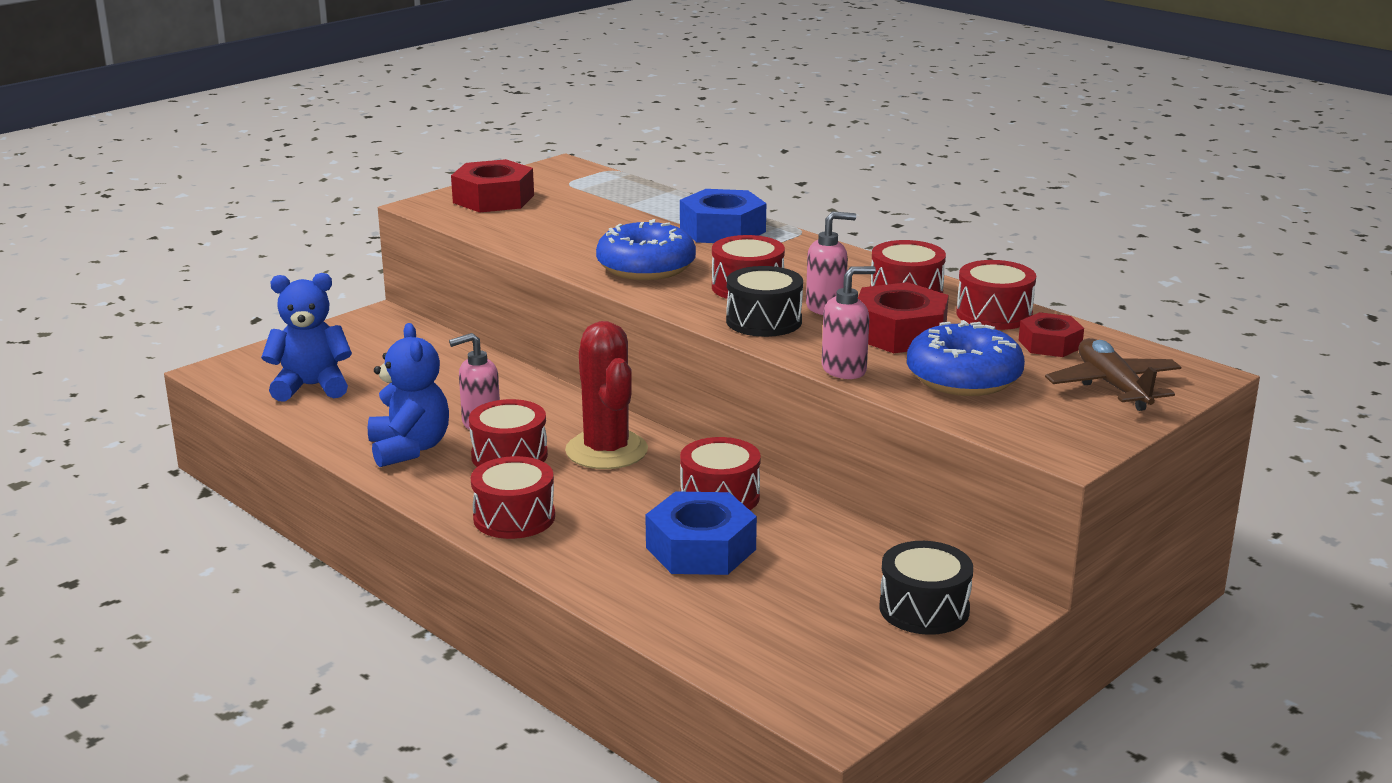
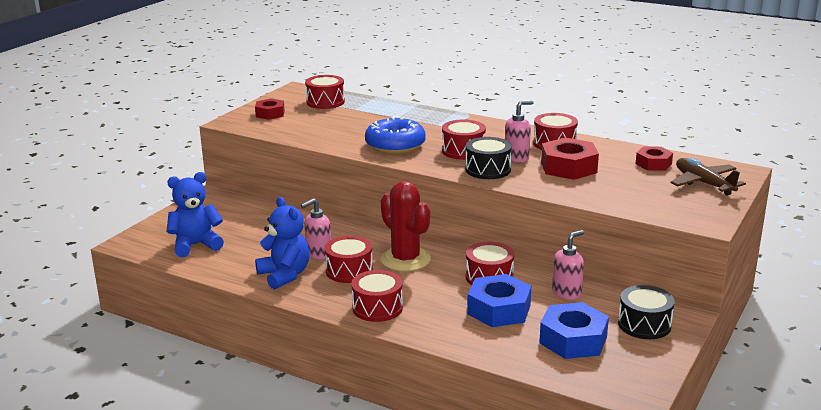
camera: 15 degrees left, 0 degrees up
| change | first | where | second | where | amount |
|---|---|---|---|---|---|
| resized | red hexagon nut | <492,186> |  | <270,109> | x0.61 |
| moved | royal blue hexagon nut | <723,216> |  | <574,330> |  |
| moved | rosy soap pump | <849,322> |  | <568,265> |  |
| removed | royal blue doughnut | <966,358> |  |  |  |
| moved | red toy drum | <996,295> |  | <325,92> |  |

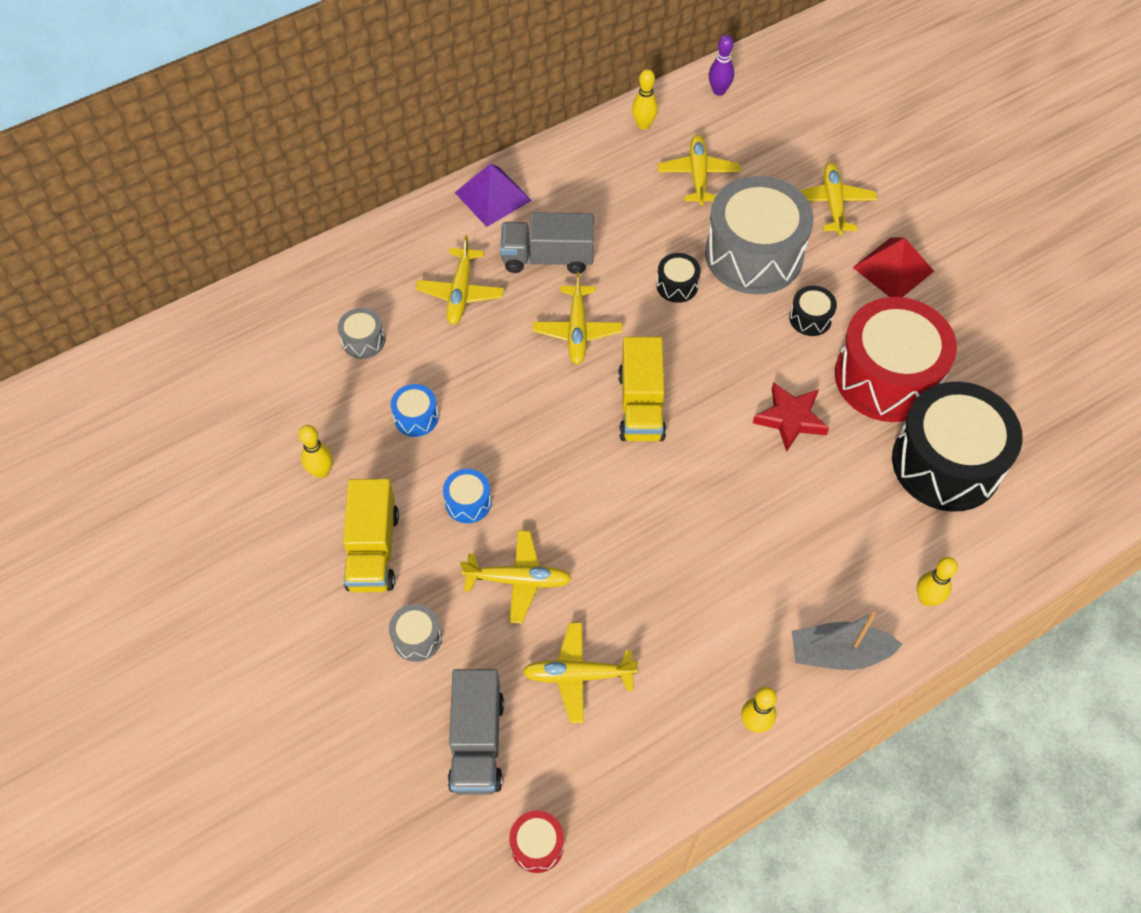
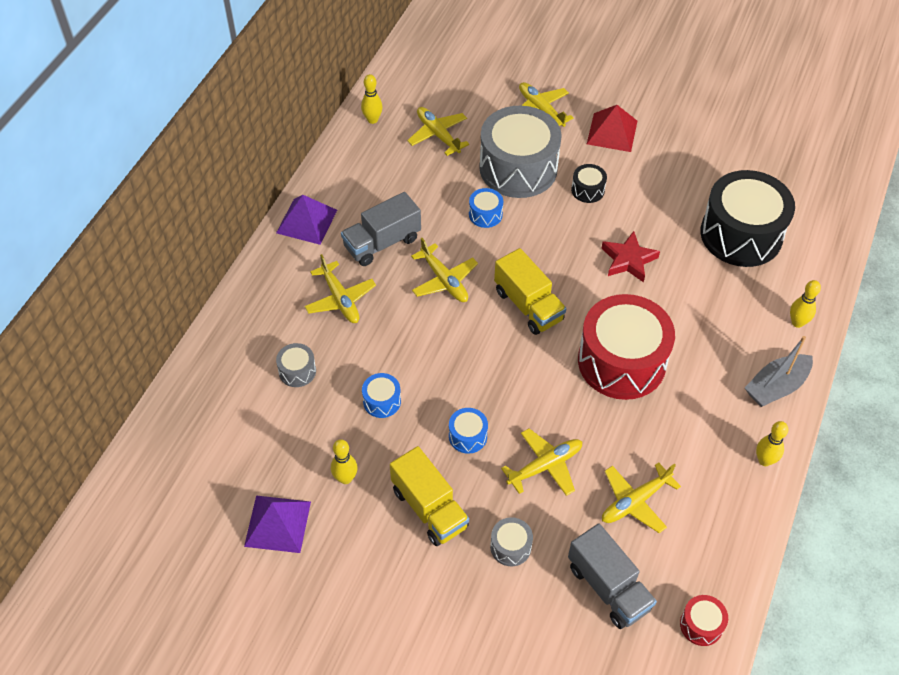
camera: 35 degrees left, 5 degrees down
| change | first | where | second | where | amount |
|---|---|---|---|---|---|
| recoloured | jet-black toy drum | <678,278> | royal blue toy drum | <486,208> |  |
| removed | violet skittle | <721,65> |  |  |  |
| moved | red toy drum | <896,359> |  | <626,347> |  |
| added |  |  | violet pyramid shape | <277,524> |  |

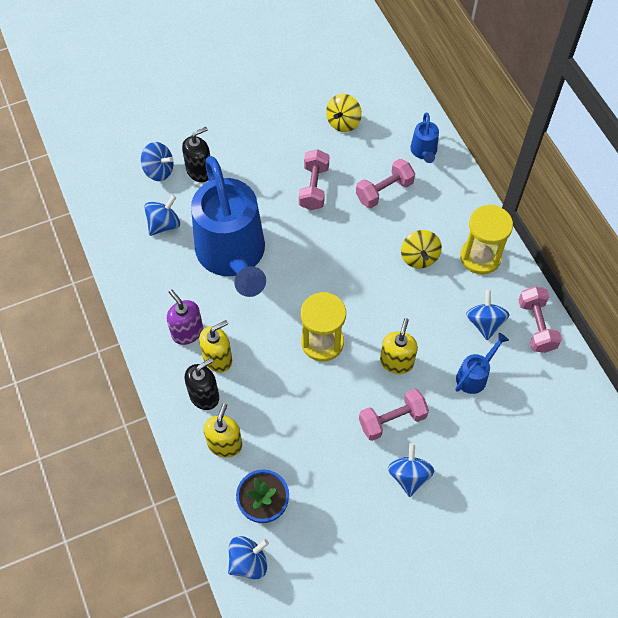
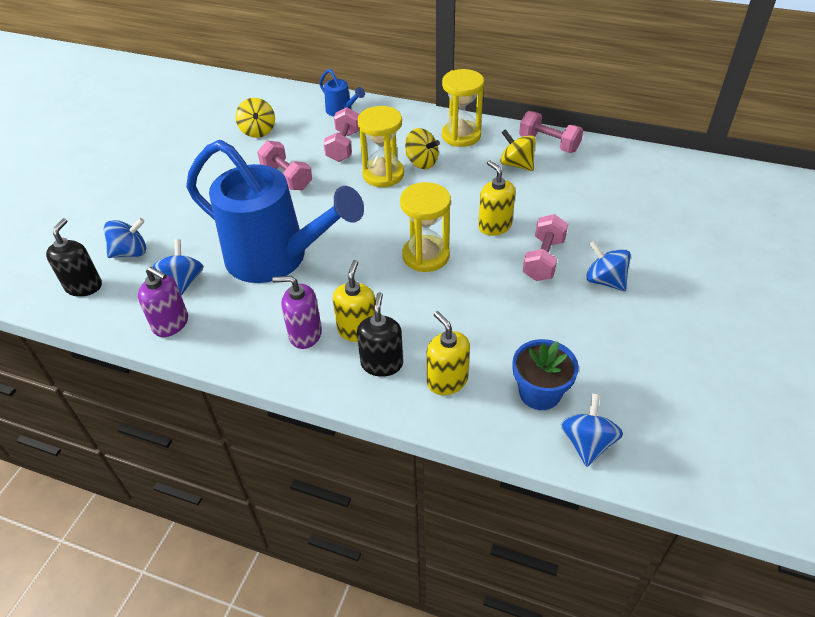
camera: 45 degrees left, 15 degrees down
| change | first | where | second | where | amount |
|---|---|---|---|---|---|
| moved | jet-black soap pump | <196,154> |  | <74,257> |  |
| removed | royal blue watering pot | <482,363> |  |  |  |
| recoloured | royal blue toy top | <488,315> | bright yellow toy top | <518,150> |  |
| added |  |  | violet soap pump | <163,302> |  |
| added |  |  | bright yellow sand timer | <381,146> |  |

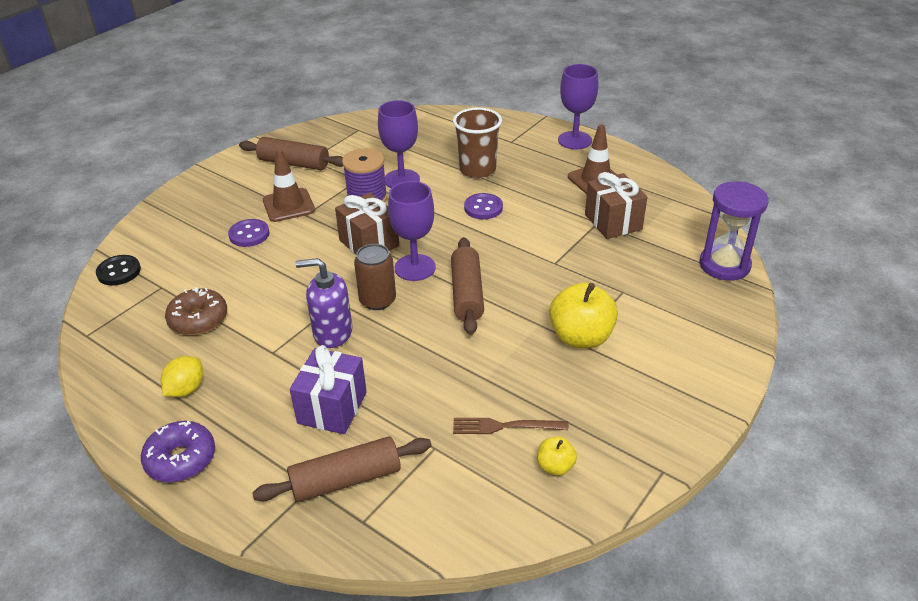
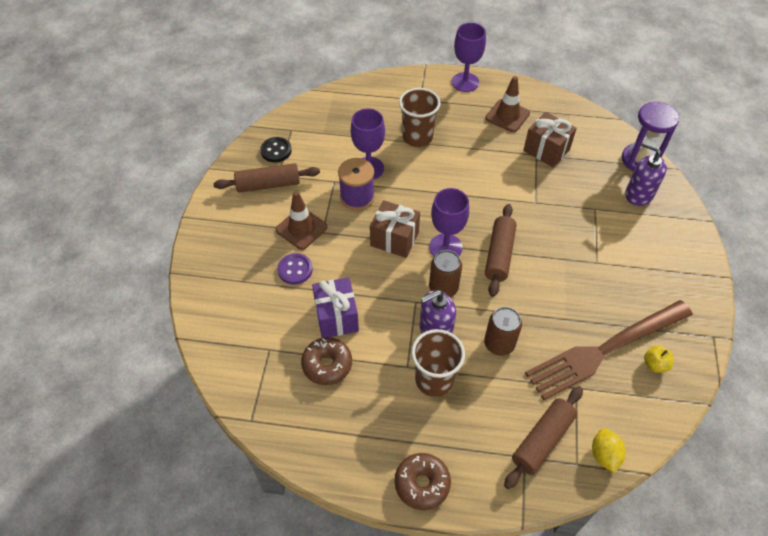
camera: 30 degrees left, 15 degrees up
| change | first | where | second | where | amount |
|---|---|---|---|---|---|
| moved | jet-black button | <118,270> |  | <276,149> |  |
| recoloured | violet doughnut | <178,452> | dark brown doughnut | <423,481> |  |
| moved | bright yellow lemon | <182,376> |  | <608,450> |  |
| moved | violet wrapped gift | <328,389> |  | <335,307> |  |
| turned | dark brown pastry roller | <467,286> |  | <501,250> | 45 degrees clockwise |
| resized | dark brown fork | <511,426> |  | <609,350> | x2.28 |
| removed | violet button | <483,206> |  |  |  |
| removed | bright yellow toy apple | <583,315> |  |  |  |
| added |  |  | dark brown cup | <438,363> |  |
| added |  |  | dark brown tin | <503,331> |  |
| added |  |  | violet soap pump | <646,174> |  |

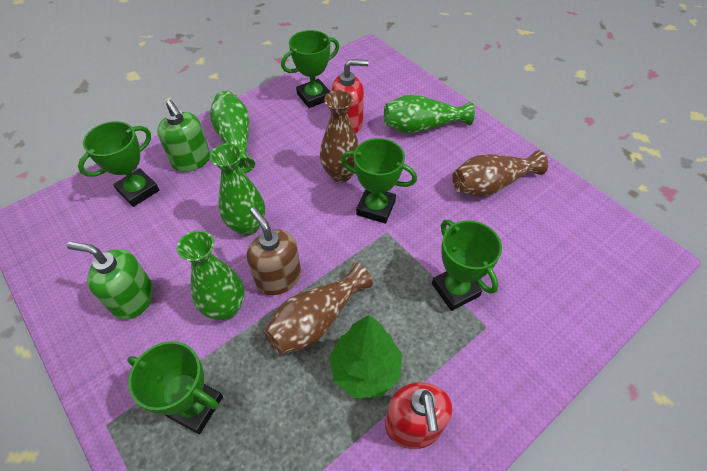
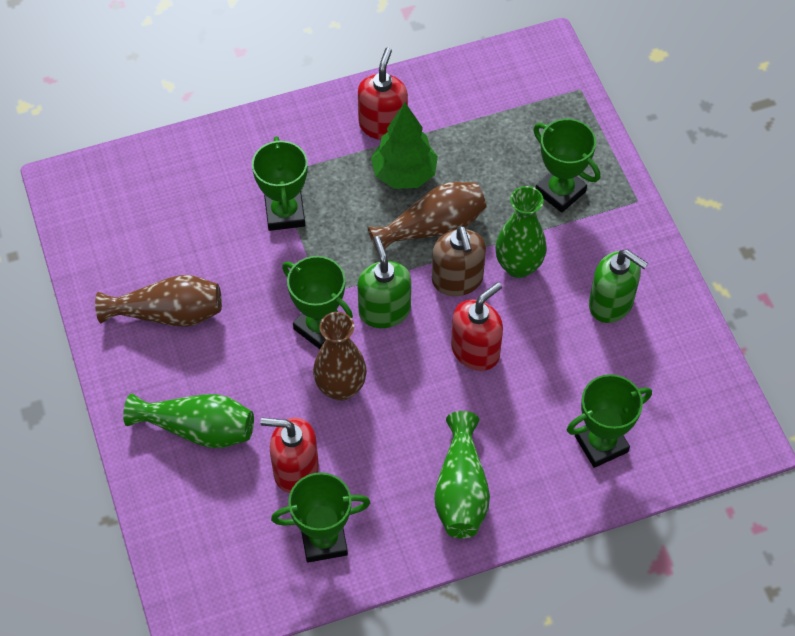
camera: 160 degrees left, 5 degrees up
| change | first | where | second | where | amount |
|---|---|---|---|---|---|
| moved | green soap pump | <183,136> |  | <384,282> |  |
| replaced | green vase | <237,189> | red soap pump | <477,326> |  |

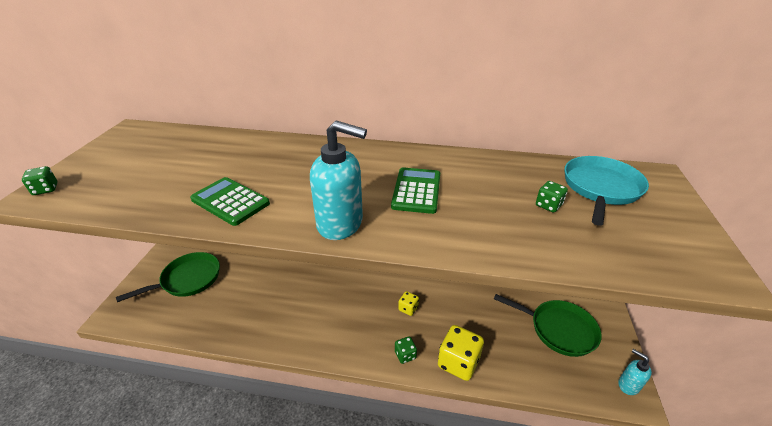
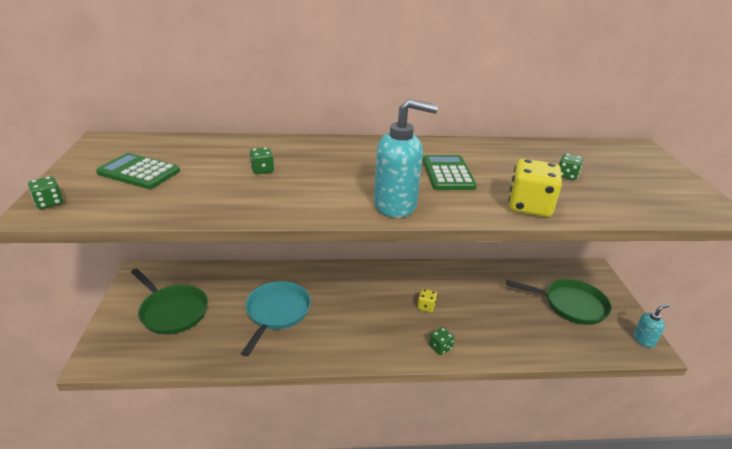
camera: 15 degrees left, 5 degrees down
| change | first | where | second | where | amount |
|---|---|---|---|---|---|
| turned | green pan | <168,277> |  | <169,301> | 90 degrees clockwise |
| moved | green adding machine | <230,201> |  | <138,171> |  |
| moved | bright yellow die | <461,353> |  | <535,188> |  |
| moved | turquoise pan | <606,191> |  | <276,318> |  |
| turned | turquoise soap pump | <635,372> |  | <651,326> | 120 degrees clockwise |
| added |  |  | green die | <262,160> |  |

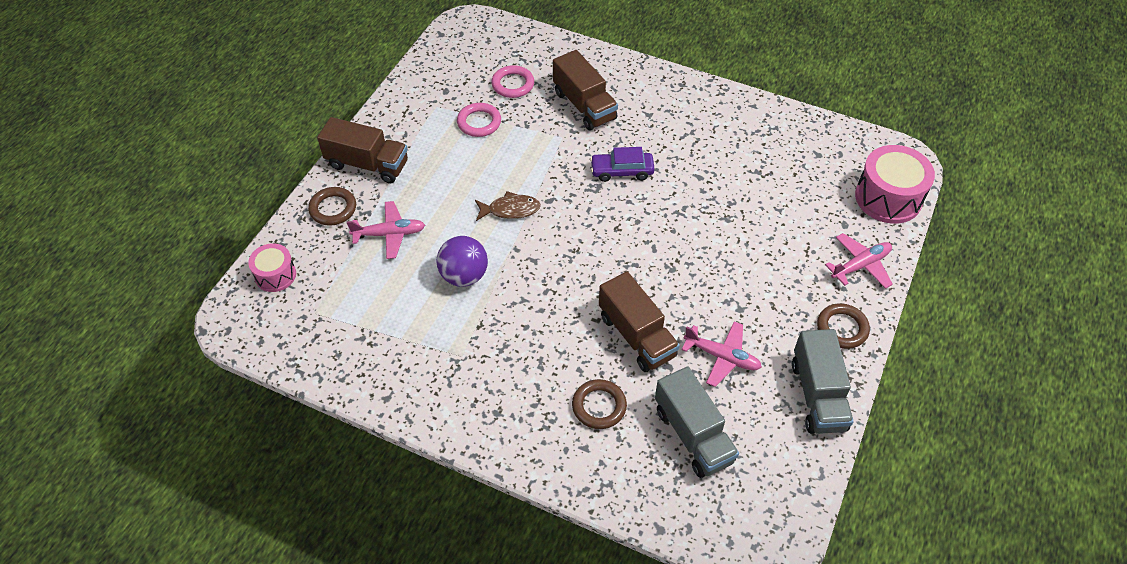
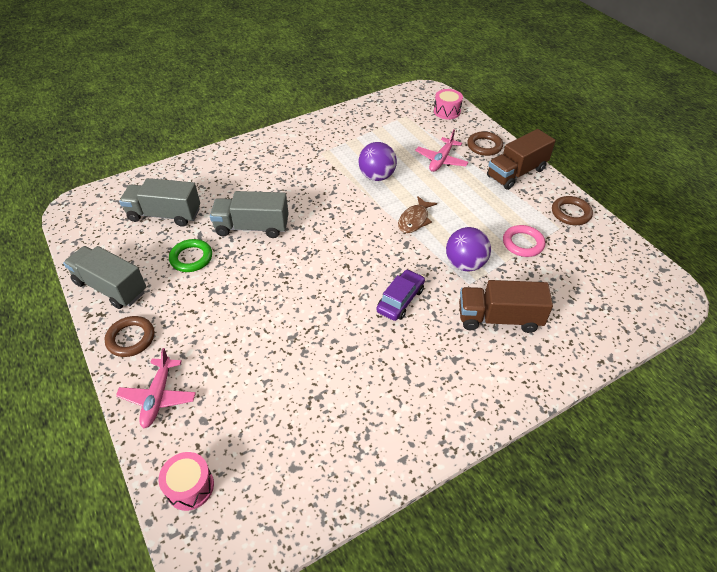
camera: 125 degrees right, 5 degrees down
| change | first | where | second | where | amount |
|---|---|---|---|---|---|
| removed | rosy torus | <512,81> |  |  |  |
| moved | dark brown torus | <599,404> |  | <572,210> |  |
| recoloured | dark brown toy truck | <639,322> | gray toy truck | <249,214> |  |
| replaced | rosy aeroplane | <721,354> | green torus | <190,255> |  |
| resized | rosy toy drum | <895,184> |  | <186,481> | x0.58 |
| added |  |  | violet ball | <468,249> |  |

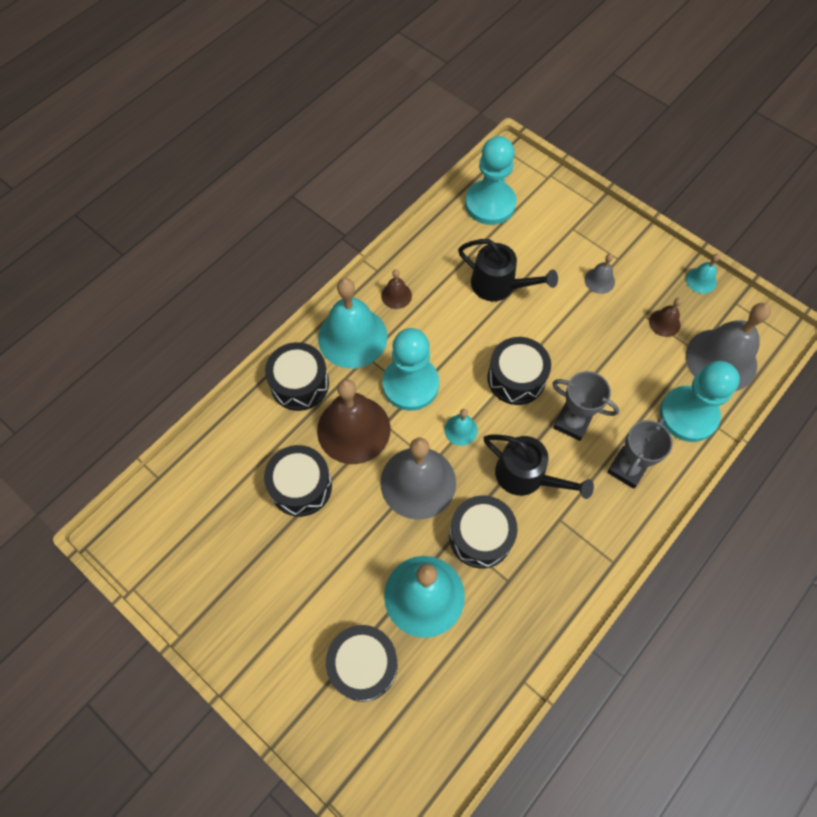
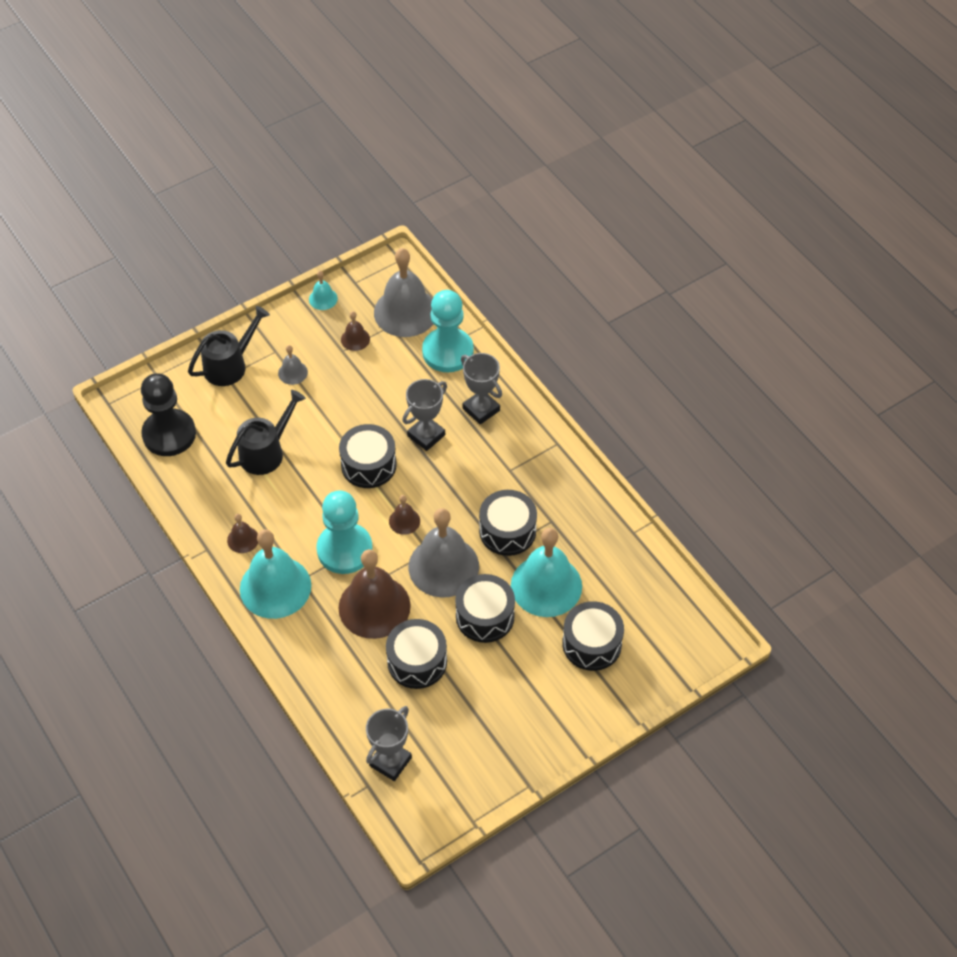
camera: 75 degrees left, 10 degrees down
| change | first | where | second | where | amount |
|---|---|---|---|---|---|
| moved | jet-black toy drum | <297,376> |  | <485,608> |  |
| recoloured | turquoise school bell | <461,427> | dark brown school bell | <404,515> |  |
| recoloured | turquoise game pawn | <490,180> | jet-black game pawn | <168,414> |  |
| moved | jet-black watering pot | <538,466> |  | <229,346> |  |
| added |  |  | gray trophy | <389,743> |  |

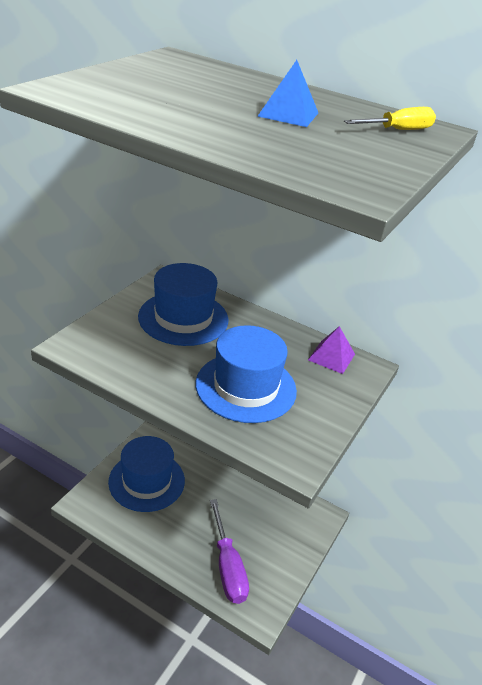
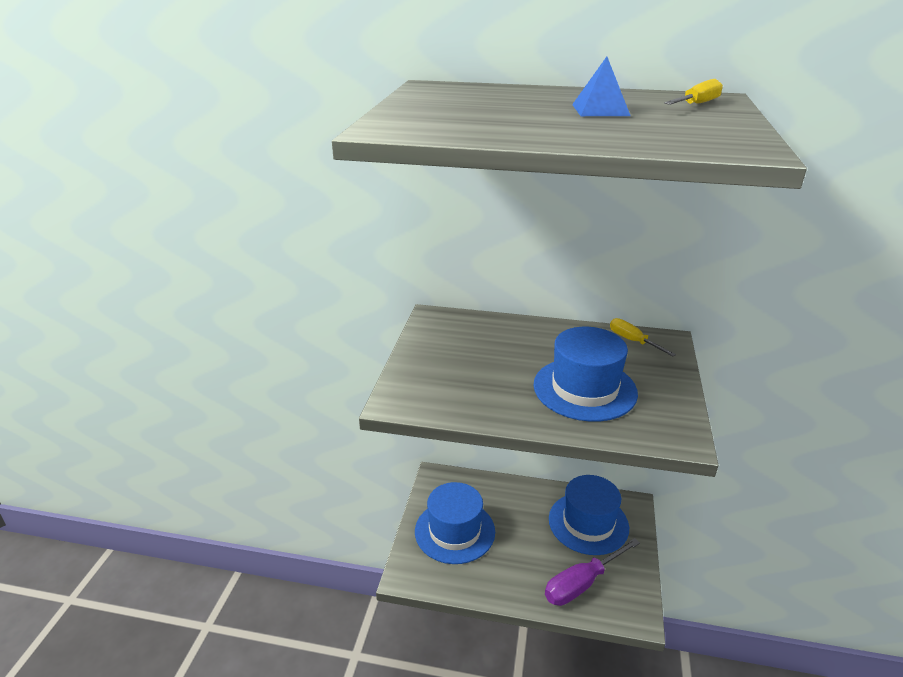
camera: 15 degrees left, 5 degrees down
| change | first | where | second | where | amount |
|---|---|---|---|---|---|
| moved | royal blue hat | <183,304> |  | <589,515> |  |
| turned | violet screwdriver | <229,551> |  | <592,572> | 90 degrees clockwise |
| replaced | violet pyramid shape | <331,350> | bright yellow screwdriver | <643,337> |  |

